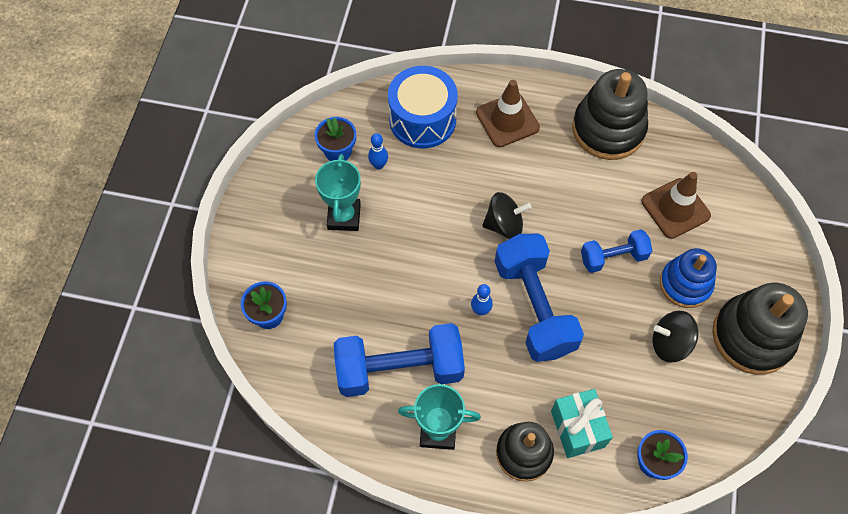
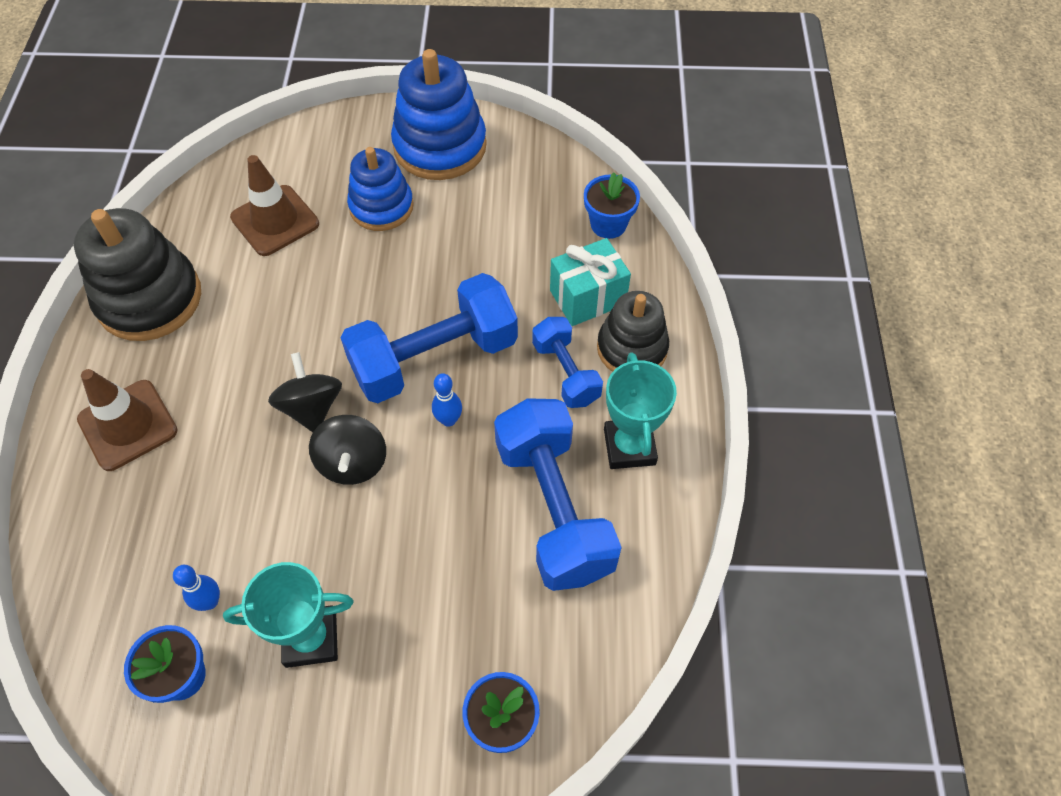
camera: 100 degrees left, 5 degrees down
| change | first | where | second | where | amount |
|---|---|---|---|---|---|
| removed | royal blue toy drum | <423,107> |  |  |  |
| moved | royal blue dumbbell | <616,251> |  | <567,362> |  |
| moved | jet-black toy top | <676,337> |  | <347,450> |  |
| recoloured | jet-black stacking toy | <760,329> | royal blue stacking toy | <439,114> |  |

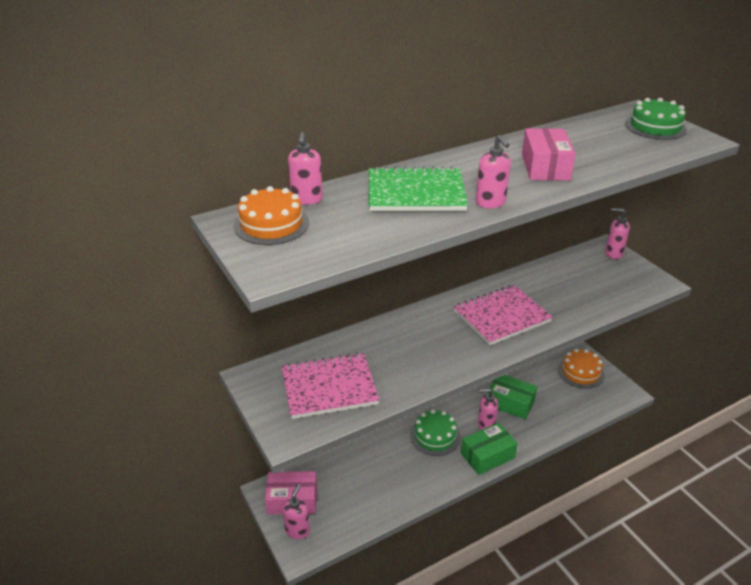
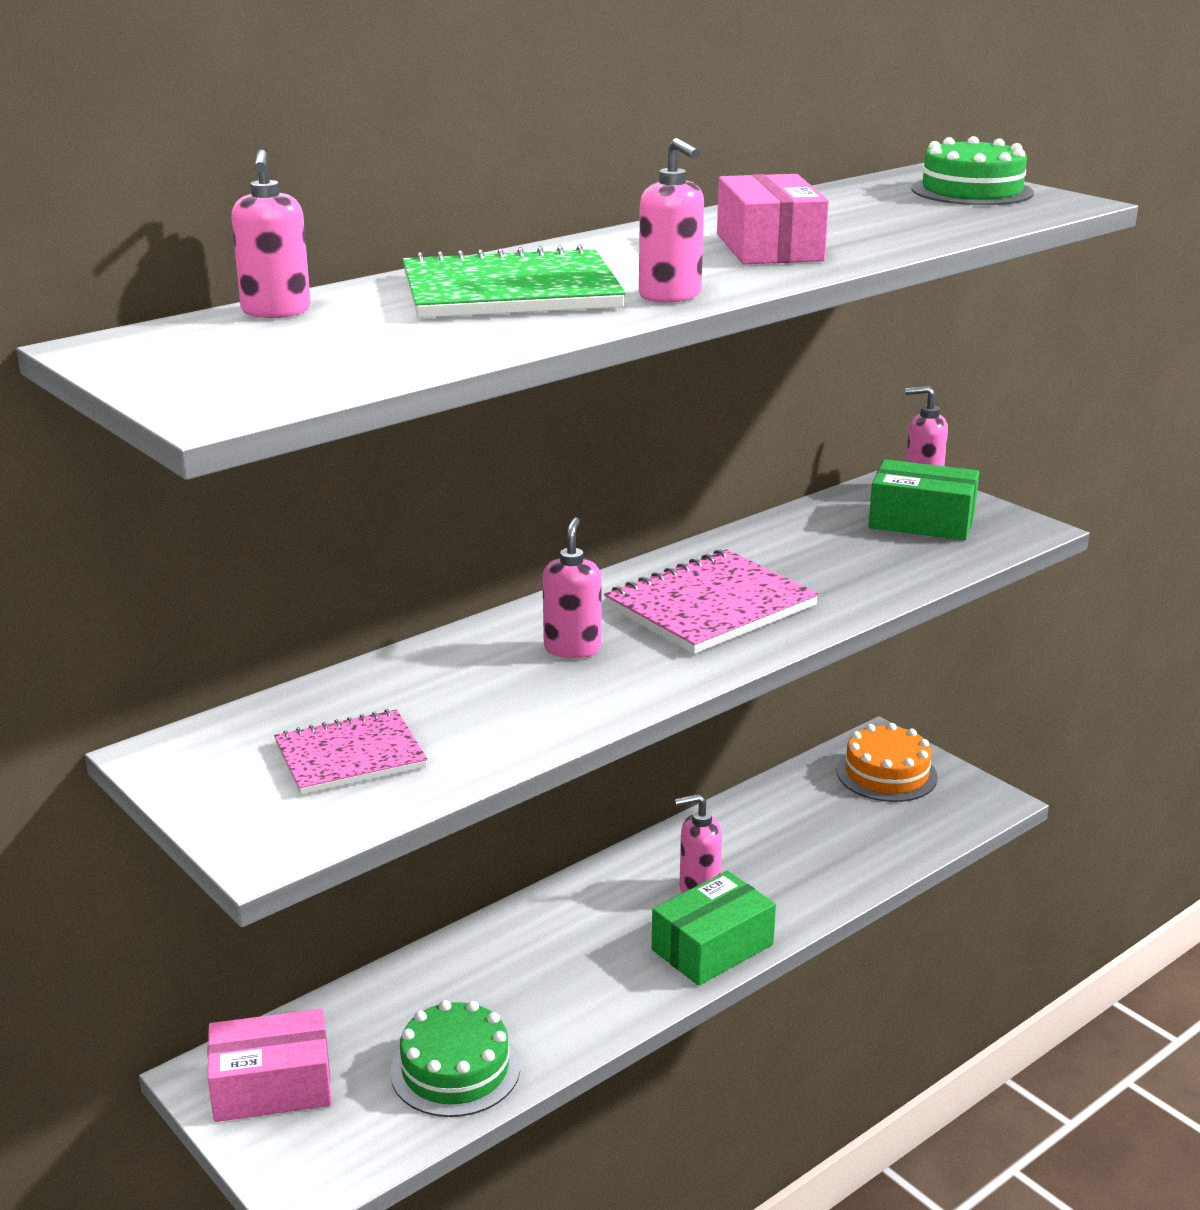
camera: 10 degrees left, 10 degrees down
| change | first | where | second | where | amount |
|---|---|---|---|---|---|
| removed | orange-coloured cake | <271,215> |  |  |  |
| resized | rosy notepad | <330,386> |  | <351,752> | x0.65 |
| moved | rosy soap pump | <296,511> |  | <572,587> |  |
| moved | green cake | <435,432> |  | <455,1058> |  |
| moved | green box | <512,397> |  | <923,500> |  |

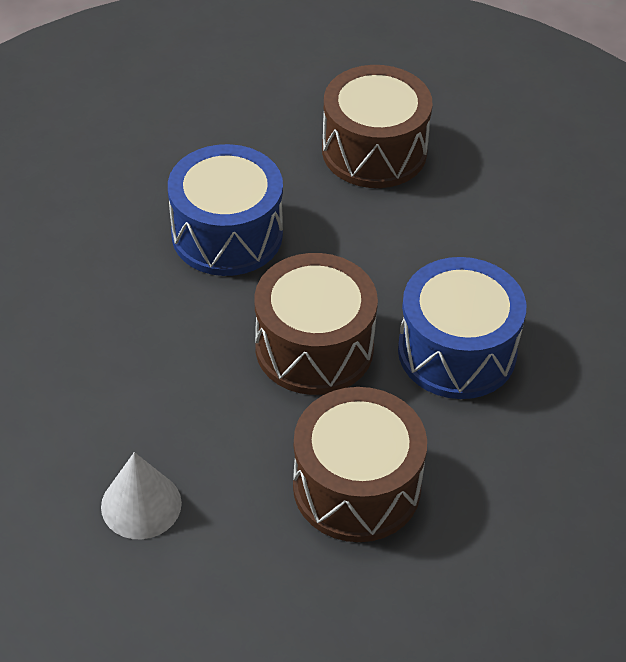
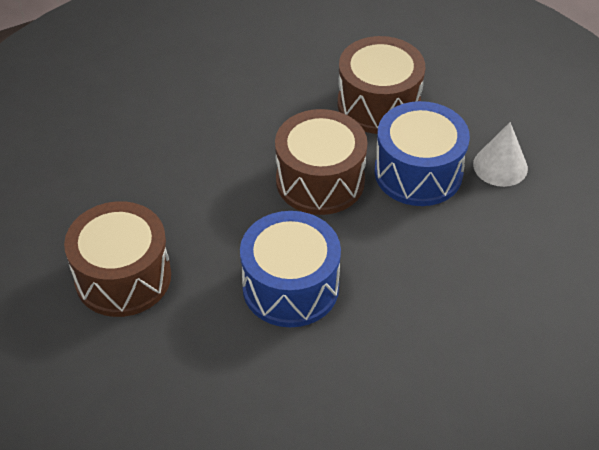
camera: 135 degrees left, 0 degrees up
| change | first | where | second | where | amount |
|---|---|---|---|---|---|
| moved | royal blue toy drum | <462,328> |  | <422,153> |  |

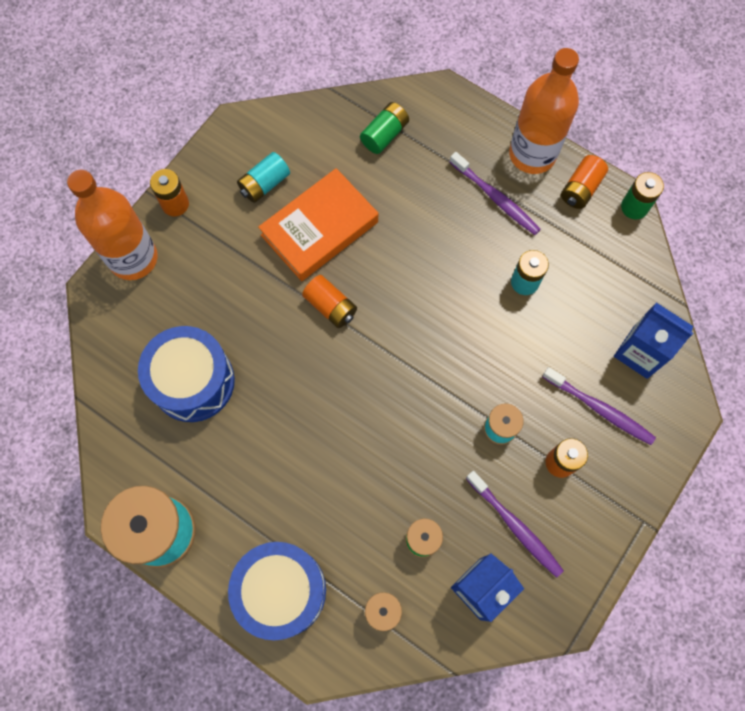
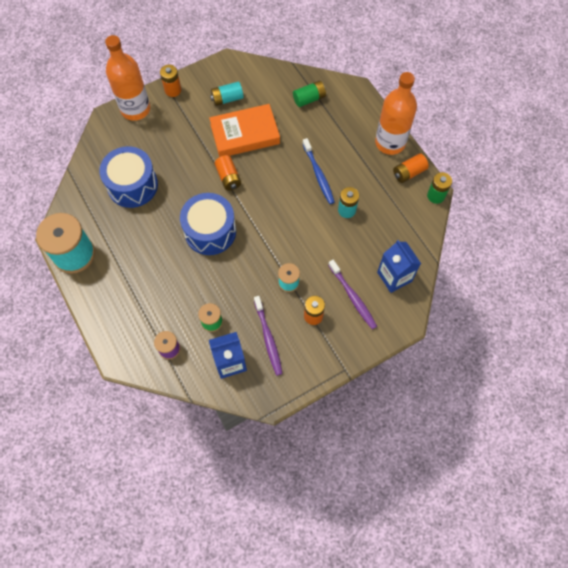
camera: 25 degrees right, 5 degrees down
| change | first | where | second | where | amount |
|---|---|---|---|---|---|
| moved | royal blue toy drum | <277,591> |  | <208,224> |  |
| removed | violet dental brush | <495,193> |  |  |  |
| added |  |  | royal blue dental brush | <318,171> |  |

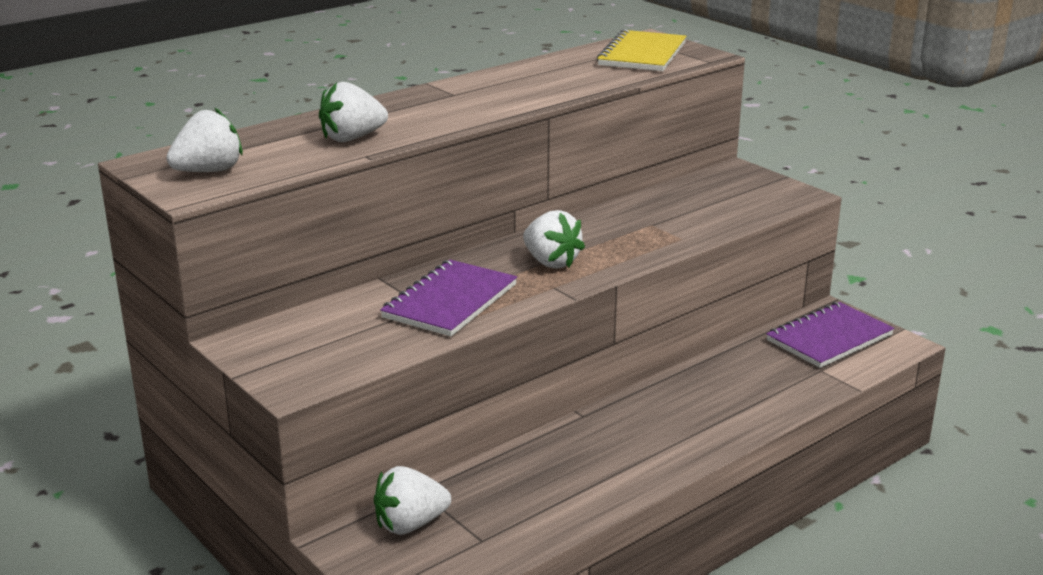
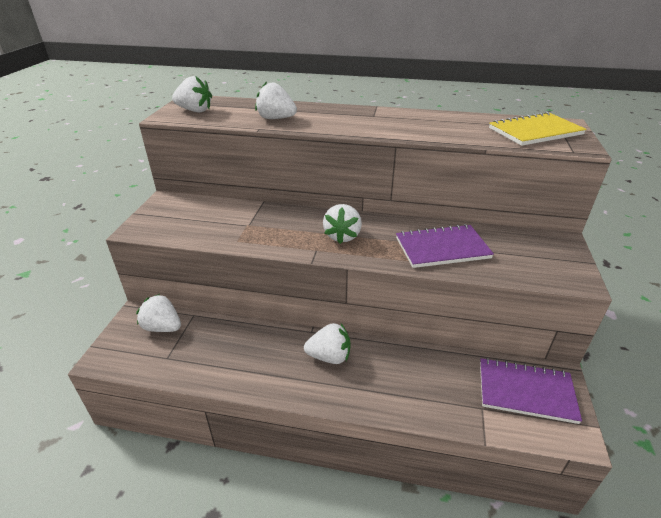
camera: 50 degrees right, 10 degrees up
| change | first | where | second | where | amount |
|---|---|---|---|---|---|
| moved | violet notepad | <448,297> |  | <445,246> |  |
| added |  |  | snow-white strawberry | <327,343> |  |

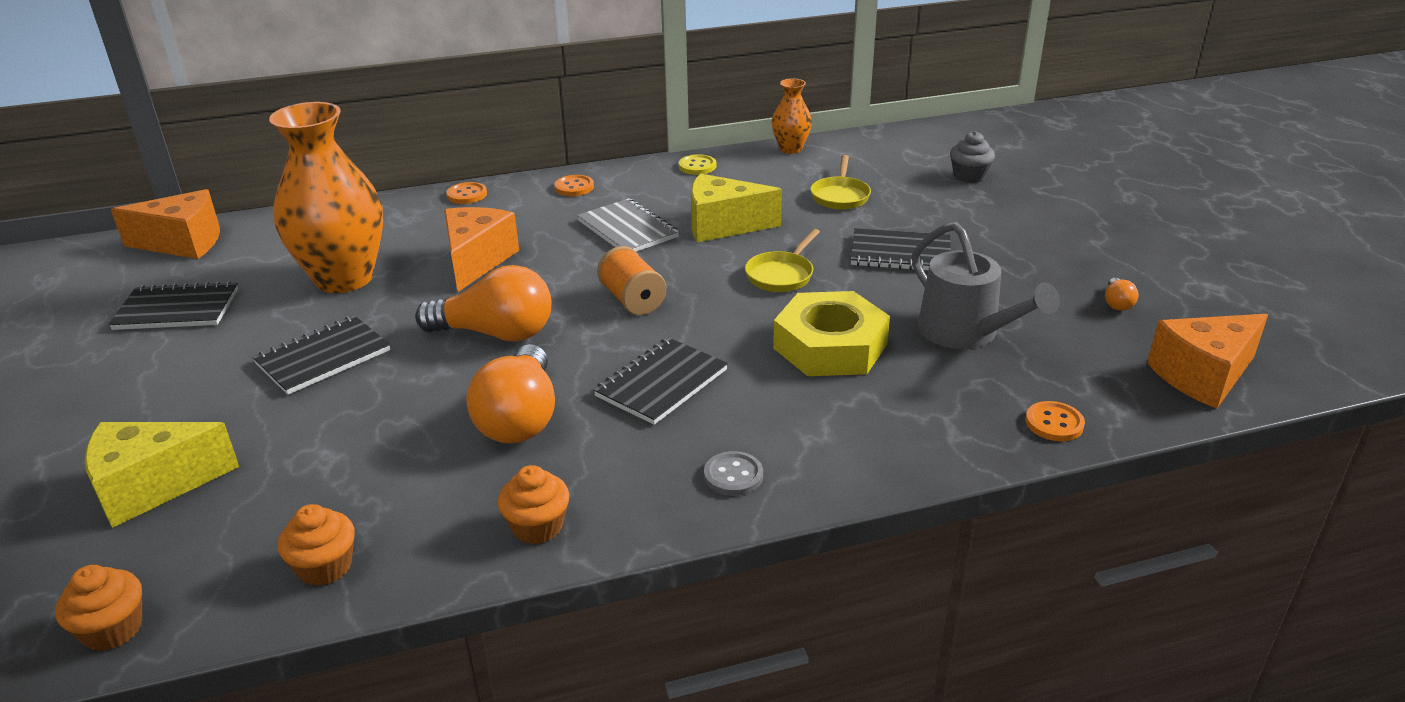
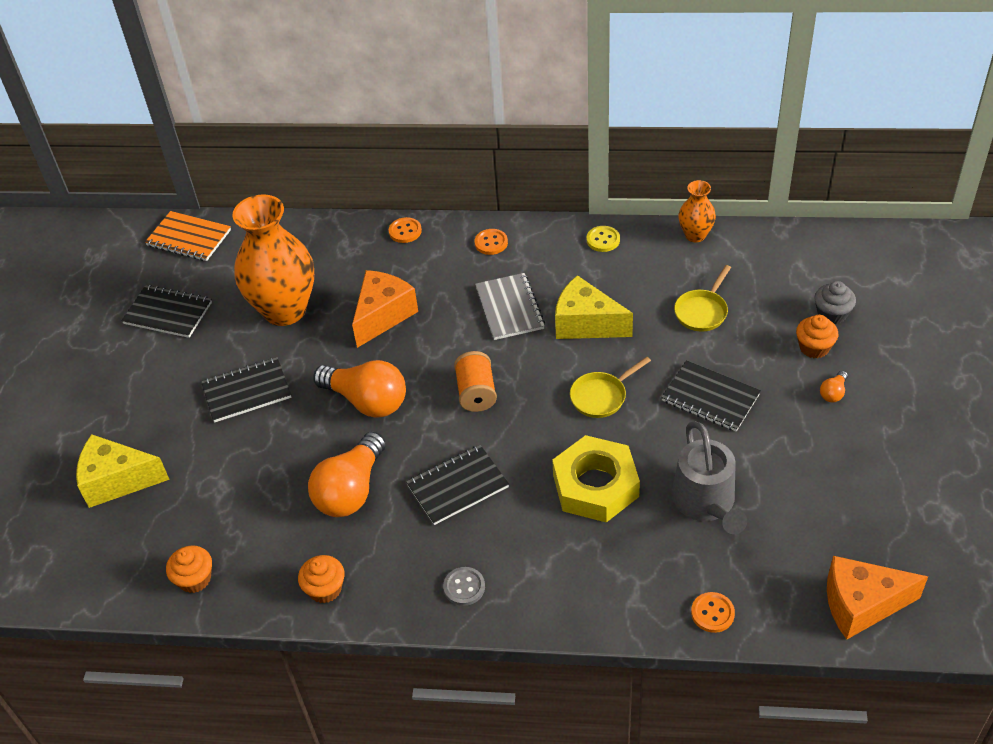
camera: 25 degrees right, 15 degrees up
| change | first | where | second | where | amount |
|---|---|---|---|---|---|
| moved | orange-coloured muffin | <98,608> |  | <817,336> |  |
| replaced | orange-coloured cheese wedge | <165,224> | orange-coloured notepad | <188,236> |  |
| moved | orange-coloured light bulb | <1122,294> |  | <834,386> |  |

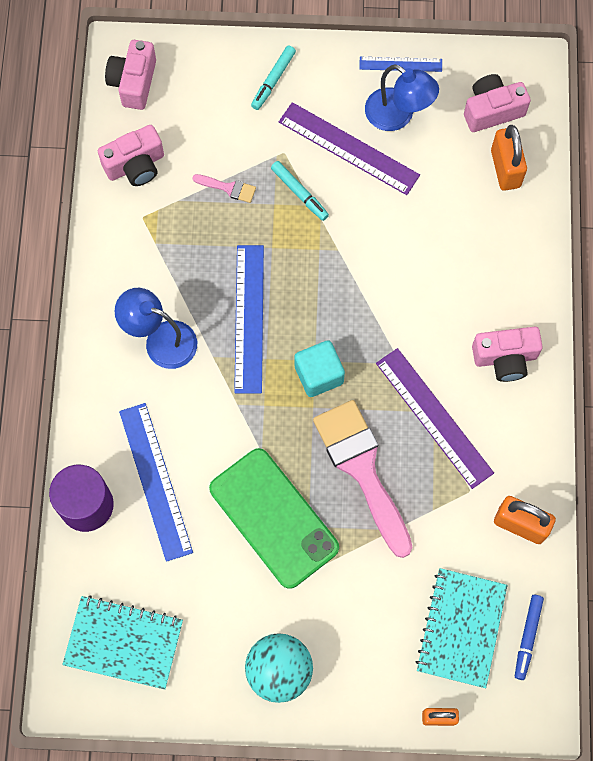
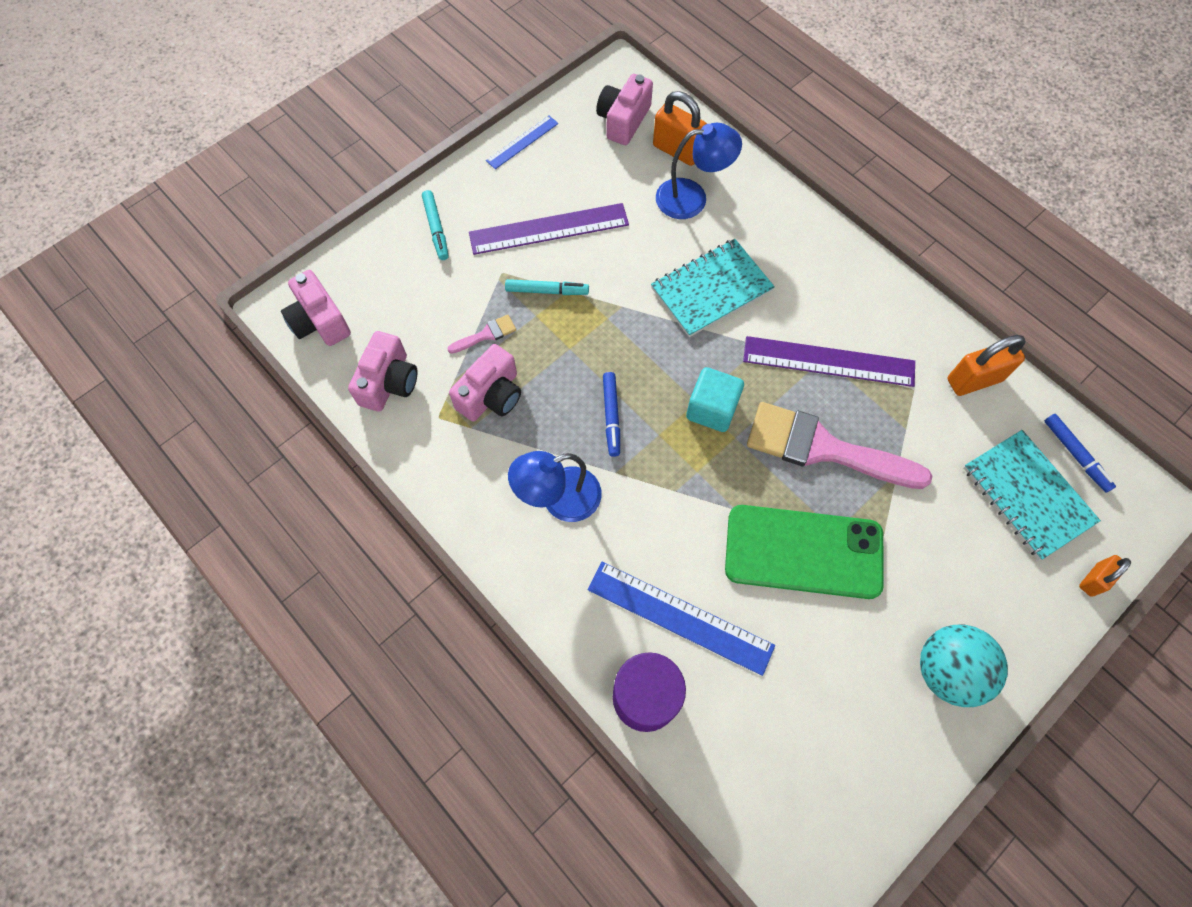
camera: 45 degrees left, 5 degrees down
| change | first | where | second | where | amount |
|---|---|---|---|---|---|
| moved | turquoise notepad | <122,642> |  | <713,288> |  |
| replaced | royal blue ruler | <249,319> | royal blue felt pen | <611,414> |  |
| moved | royal blue desk lamp | <402,97> |  | <699,171> |  |
| moved | rosy camera | <507,354> |  | <485,382> |  |

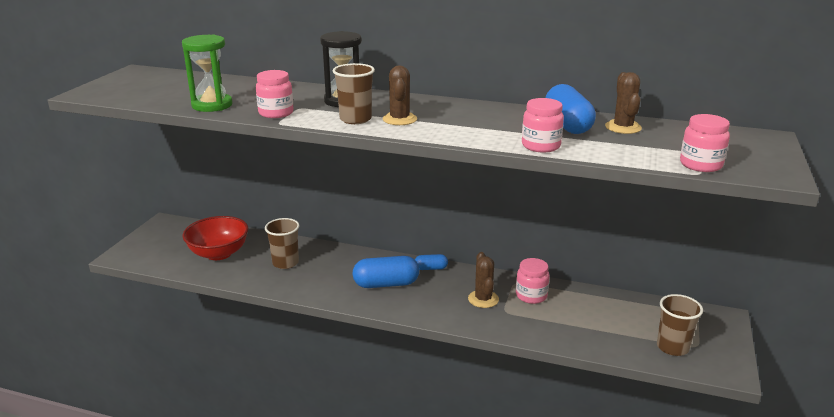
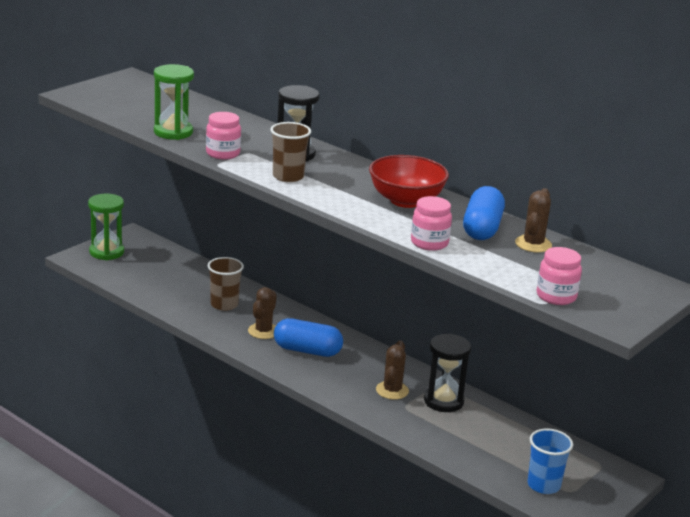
camera: 20 degrees right, 0 degrees up
| change | first | where | second | where | amount |
|---|---|---|---|---|---|
| moved | red serving bowl | <215,238> |  | <409,181> |  |
| moved | dark brown prickly plant | <400,95> |  | <262,313> |  |
| removed | royal blue pill | <431,262> |  |  |  |
| replaced | rosy jar | <533,281> | jet-black sand timer | <447,372> |  |
| recoloured | dark brown cup | <680,325> | royal blue cup | <550,461> |  |
| added |  |  | green sand timer | <106,227> |  |

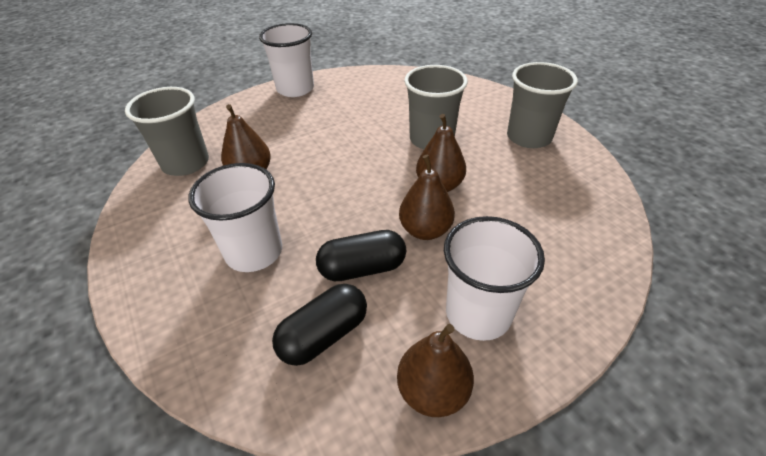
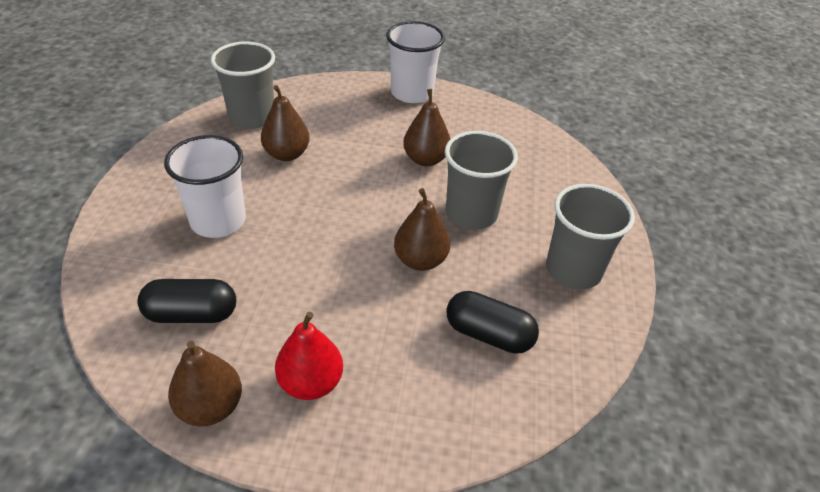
camera: 35 degrees right, 0 degrees up
| change | first | where | second | where | amount |
|---|---|---|---|---|---|
| moved | jet-black pill | <361,255> |  | <492,322> |  |
| moved | dark brown pear fruit | <427,197> |  | <426,127> |  |
| replaced | snow-white cup | <494,278> | red pear fruit | <309,356> |  |

